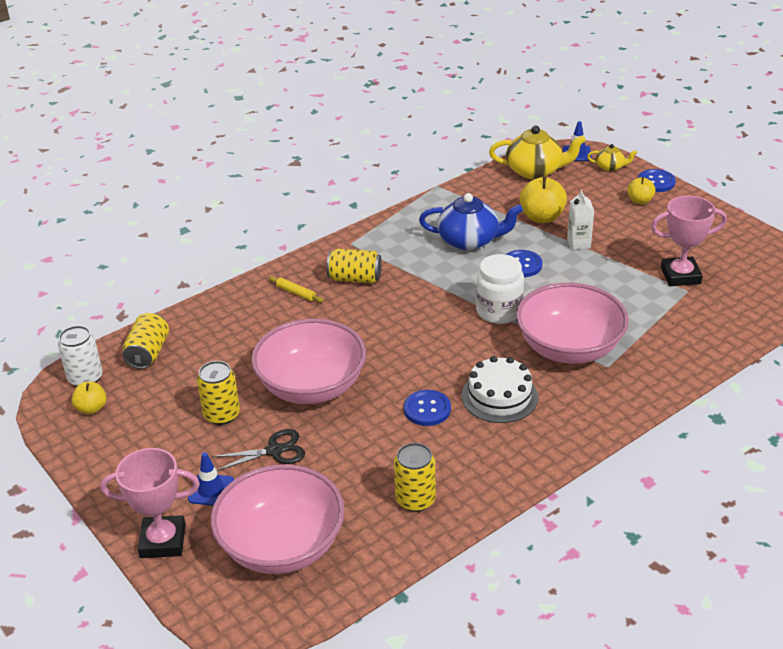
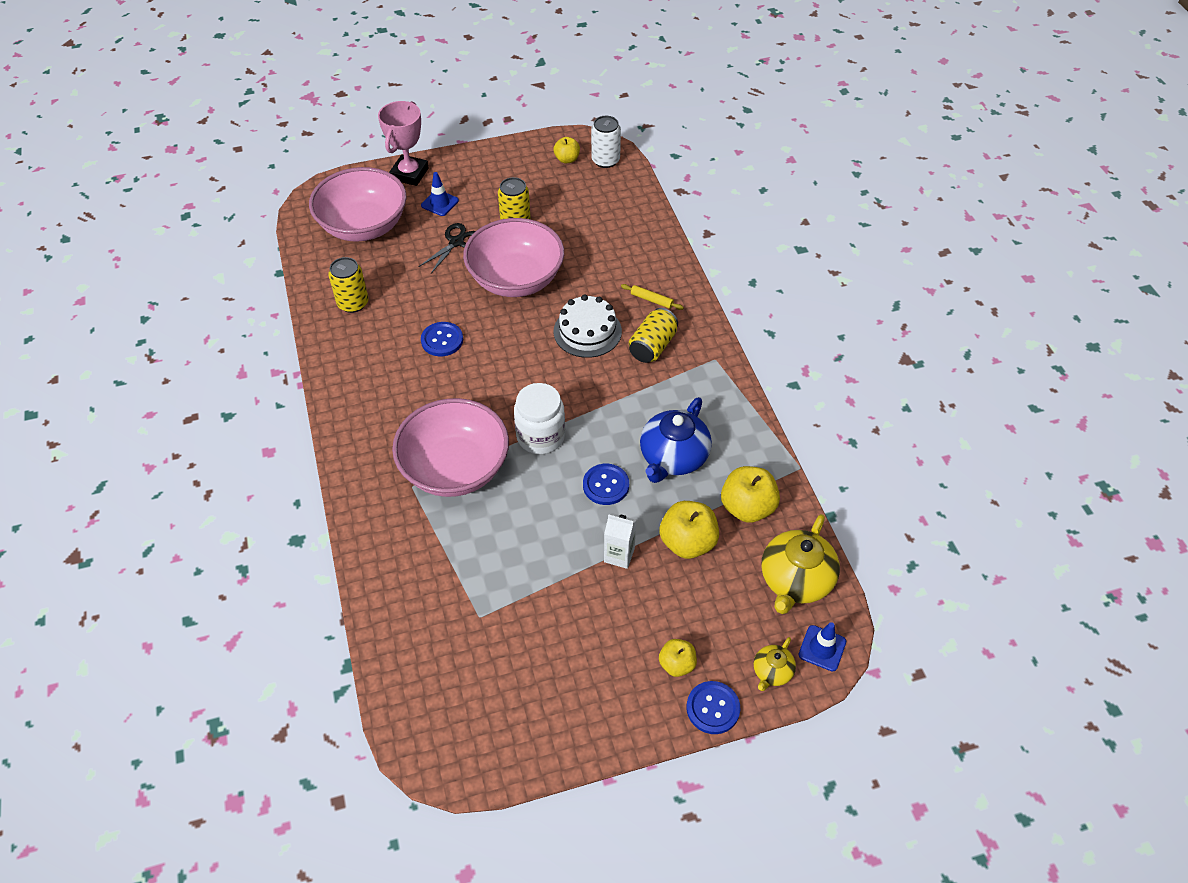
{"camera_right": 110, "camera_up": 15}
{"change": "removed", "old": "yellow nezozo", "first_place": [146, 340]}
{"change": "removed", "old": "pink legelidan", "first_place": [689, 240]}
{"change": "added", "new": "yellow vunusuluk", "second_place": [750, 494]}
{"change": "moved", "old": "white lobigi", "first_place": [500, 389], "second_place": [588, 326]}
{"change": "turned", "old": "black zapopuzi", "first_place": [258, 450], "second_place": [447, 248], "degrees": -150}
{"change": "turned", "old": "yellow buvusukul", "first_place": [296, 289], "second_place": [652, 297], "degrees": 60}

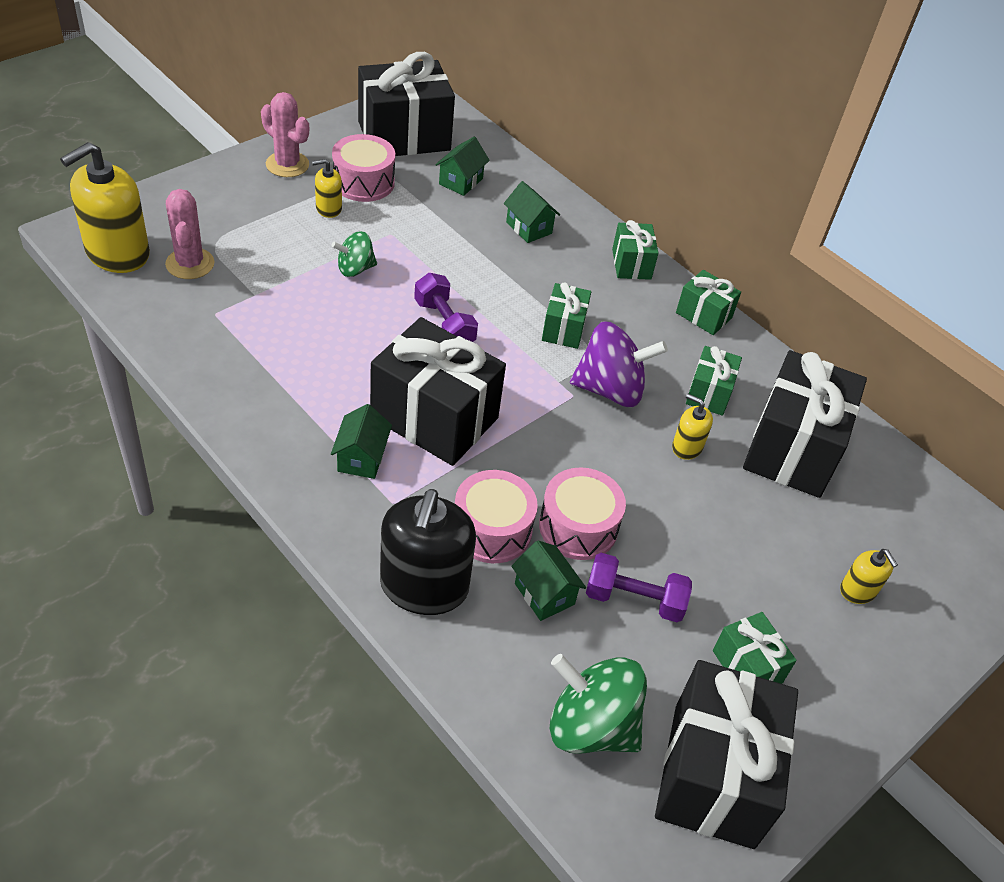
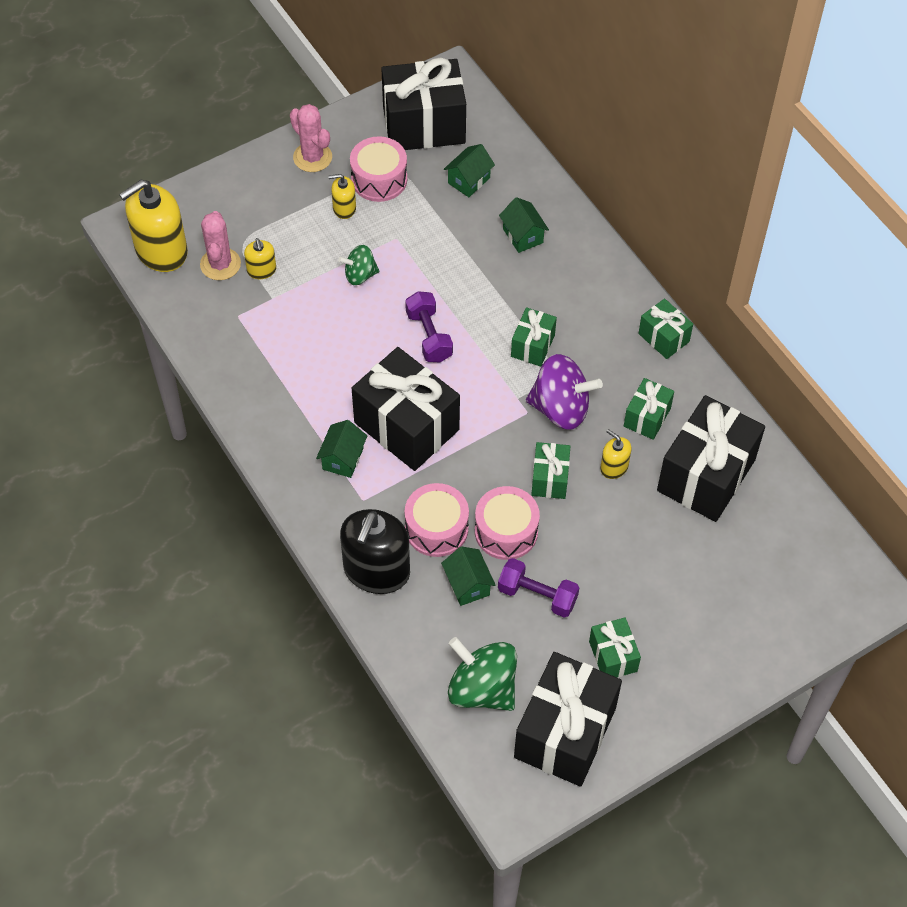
{"camera_right": 15, "camera_up": 10}
{"change": "moved", "old": "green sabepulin", "first_place": [635, 250], "second_place": [551, 470]}
{"change": "moved", "old": "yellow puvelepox", "first_place": [869, 576], "second_place": [260, 258]}

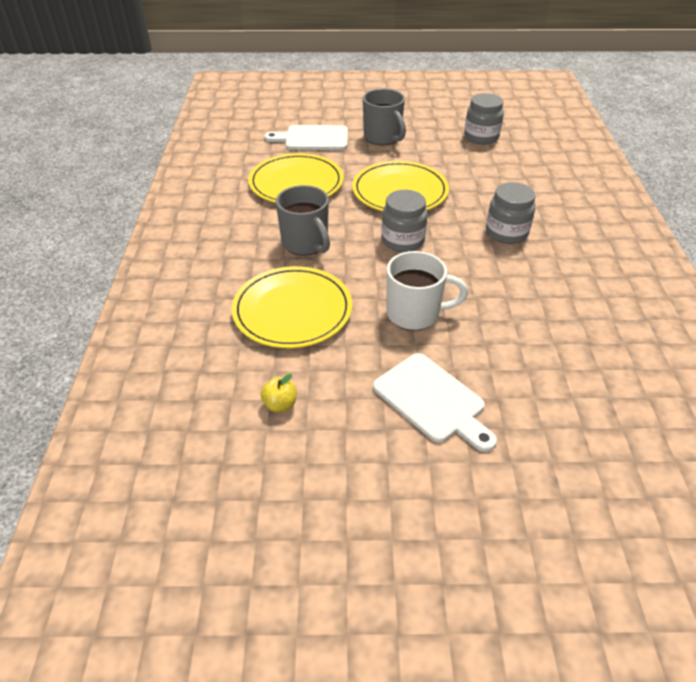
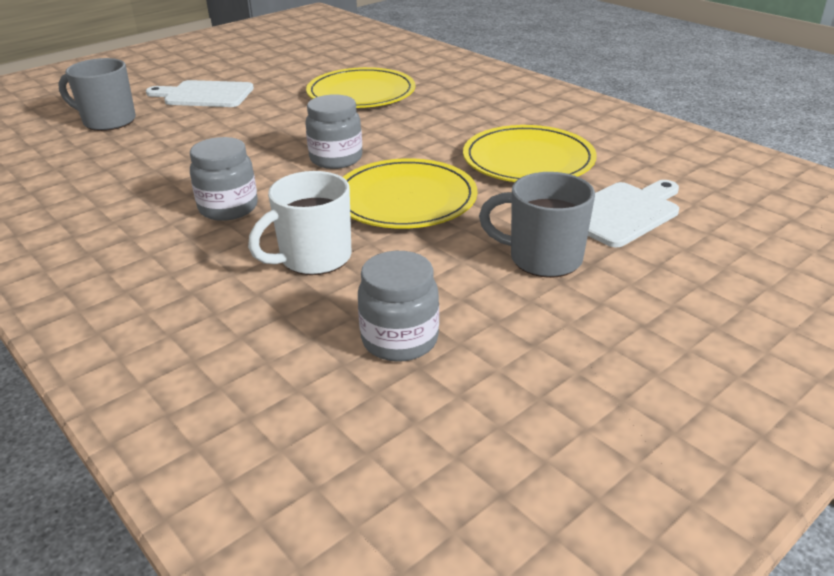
{"camera_right": 140, "camera_up": -10}
{"change": "removed", "old": "yellow vunusuluk", "first_place": [279, 393]}
{"change": "moved", "old": "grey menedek", "first_place": [303, 220], "second_place": [97, 94]}
{"change": "moved", "old": "white menedek", "first_place": [427, 291], "second_place": [300, 223]}

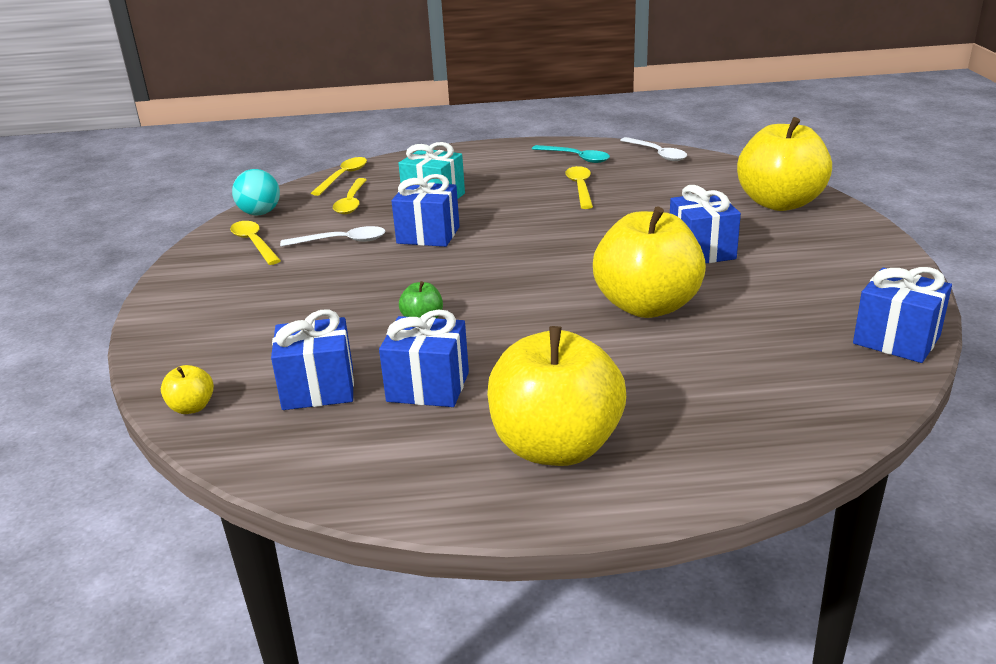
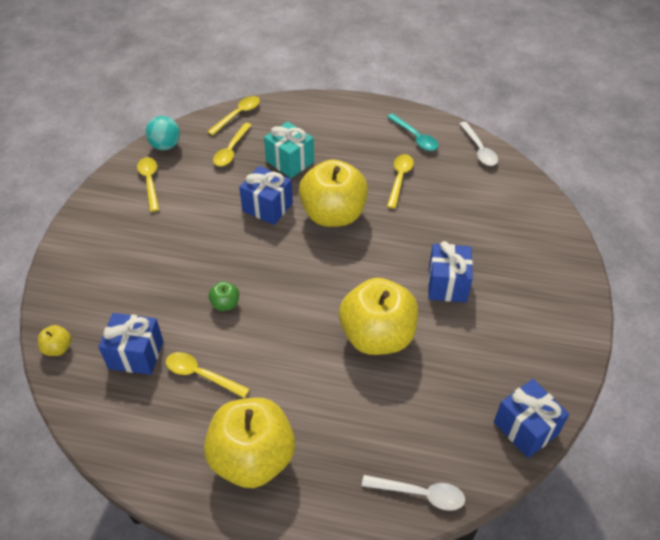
{"camera_right": 15, "camera_up": 20}
{"change": "moved", "old": "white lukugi", "first_place": [332, 236], "second_place": [413, 493]}
{"change": "moved", "old": "yellow vunusuluk", "first_place": [784, 164], "second_place": [333, 193]}
{"change": "replaced", "old": "blue sabepulin", "new": "yellow lukugi", "first_place": [424, 358], "second_place": [208, 375]}

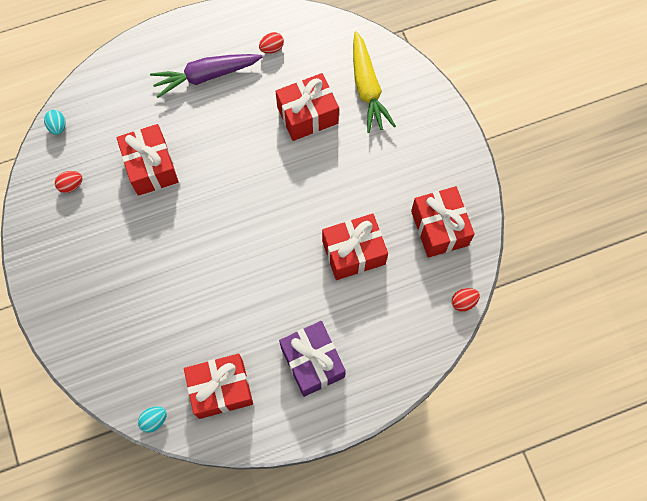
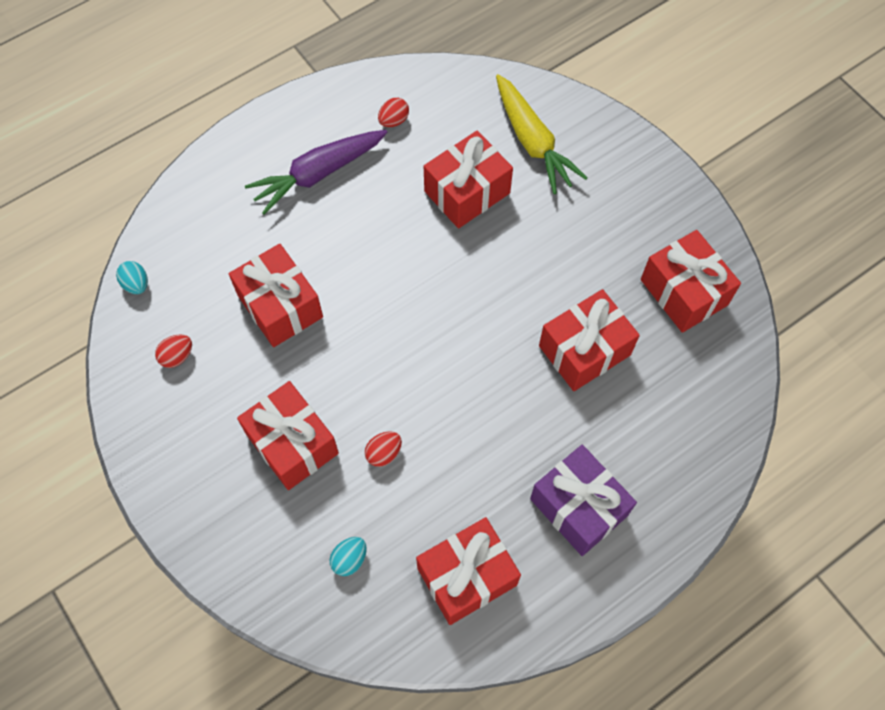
{"camera_right": -15, "camera_up": -5}
{"change": "added", "new": "red sabepulin", "second_place": [288, 435]}
{"change": "moved", "old": "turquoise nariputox", "first_place": [152, 419], "second_place": [348, 556]}
{"change": "moved", "old": "red nariputox", "first_place": [466, 300], "second_place": [383, 449]}

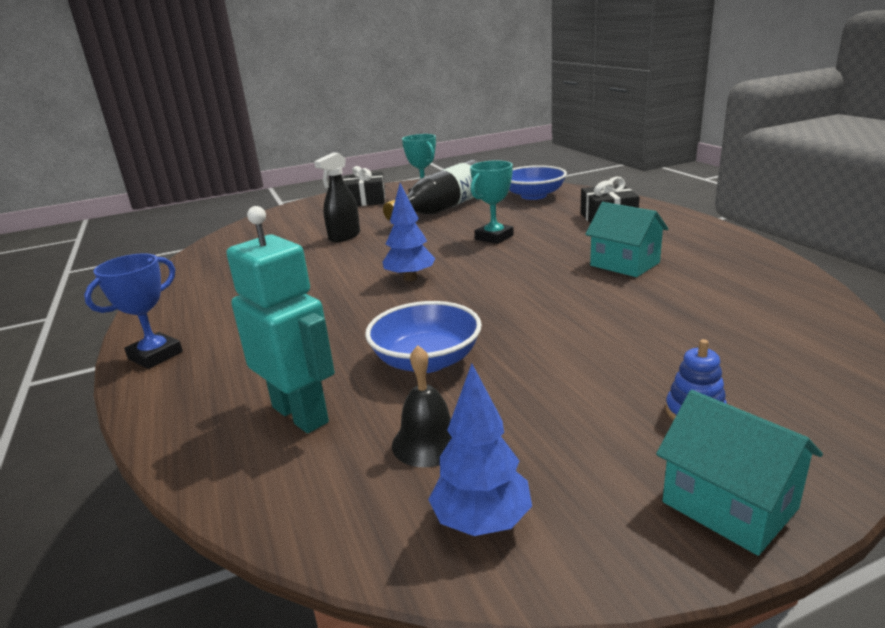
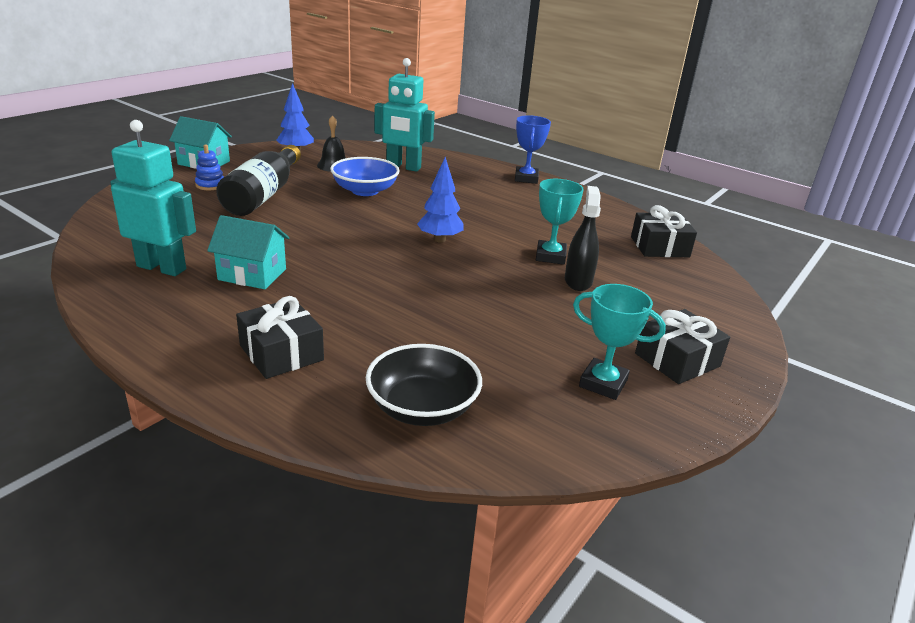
{"camera_right": 145, "camera_up": 5}
{"change": "added", "new": "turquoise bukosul", "second_place": [153, 198]}
{"change": "added", "new": "black sabepulin", "second_place": [664, 231]}
{"change": "moved", "old": "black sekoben", "first_place": [430, 190], "second_place": [258, 180]}
{"change": "moved", "old": "turquoise legelidan", "first_place": [492, 202], "second_place": [560, 222]}
{"change": "recoloured", "old": "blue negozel", "new": "black negozel", "first_place": [538, 182], "second_place": [424, 385]}

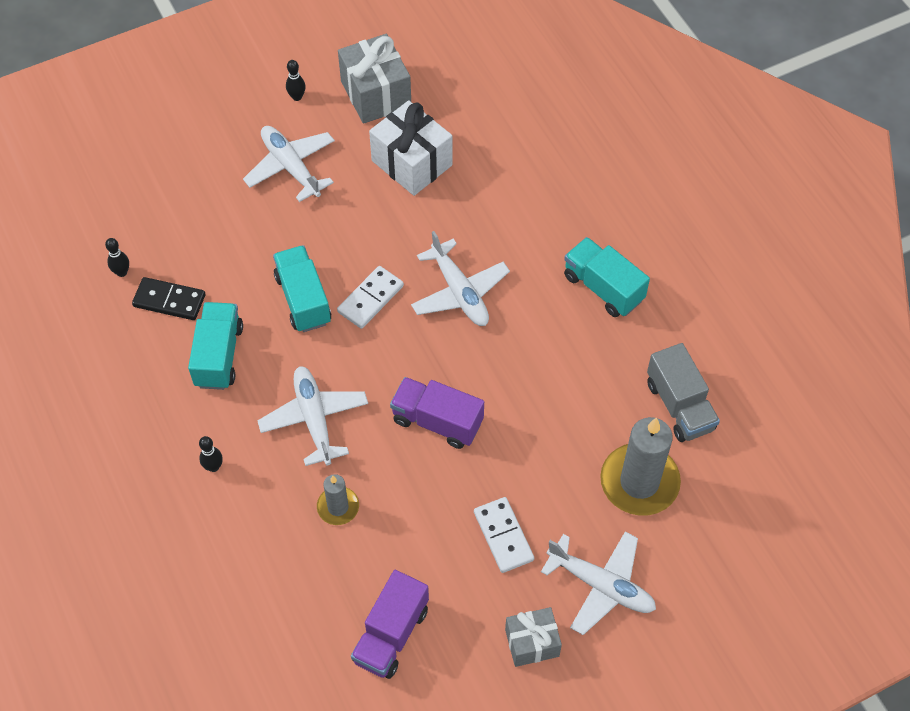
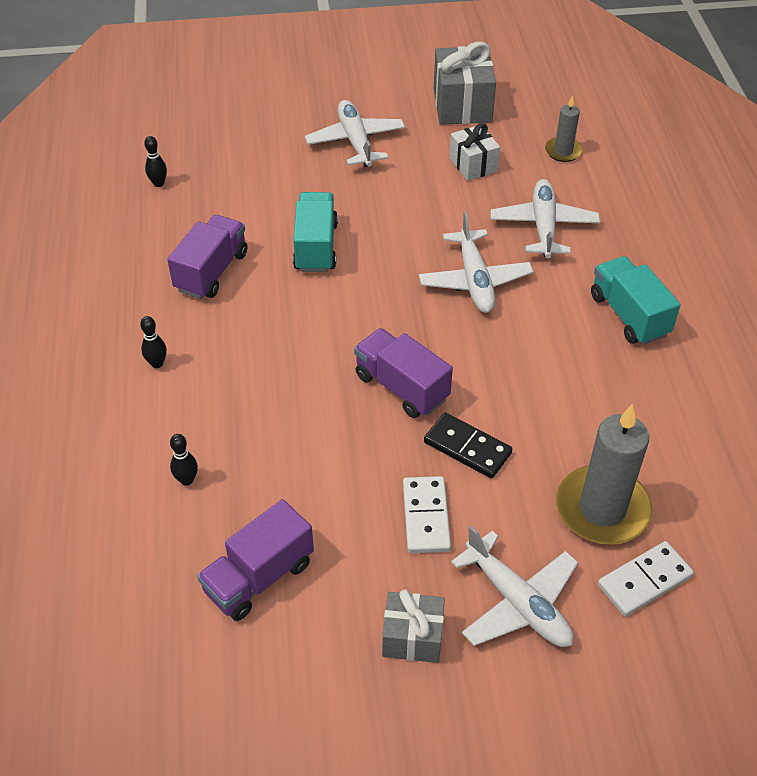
{"camera_right": 20, "camera_up": -10}
{"change": "removed", "old": "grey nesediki", "first_place": [683, 392]}
{"change": "moved", "old": "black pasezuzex", "first_place": [168, 298], "second_place": [468, 445]}
{"change": "moved", "old": "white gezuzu", "first_place": [312, 416], "second_place": [545, 218]}
{"change": "moved", "old": "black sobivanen", "first_place": [296, 80], "second_place": [184, 459]}
{"change": "moved", "old": "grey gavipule", "first_place": [338, 499], "second_place": [564, 128]}
{"change": "moved", "old": "white pasezuzex", "first_place": [370, 297], "second_place": [646, 579]}
{"change": "recoloured", "old": "turquoise nesediki", "new": "purple nesediki", "first_place": [215, 346], "second_place": [207, 257]}
{"change": "resized", "old": "white sabepulin", "first_place": [410, 148], "second_place": [474, 152], "factor": 0.62}

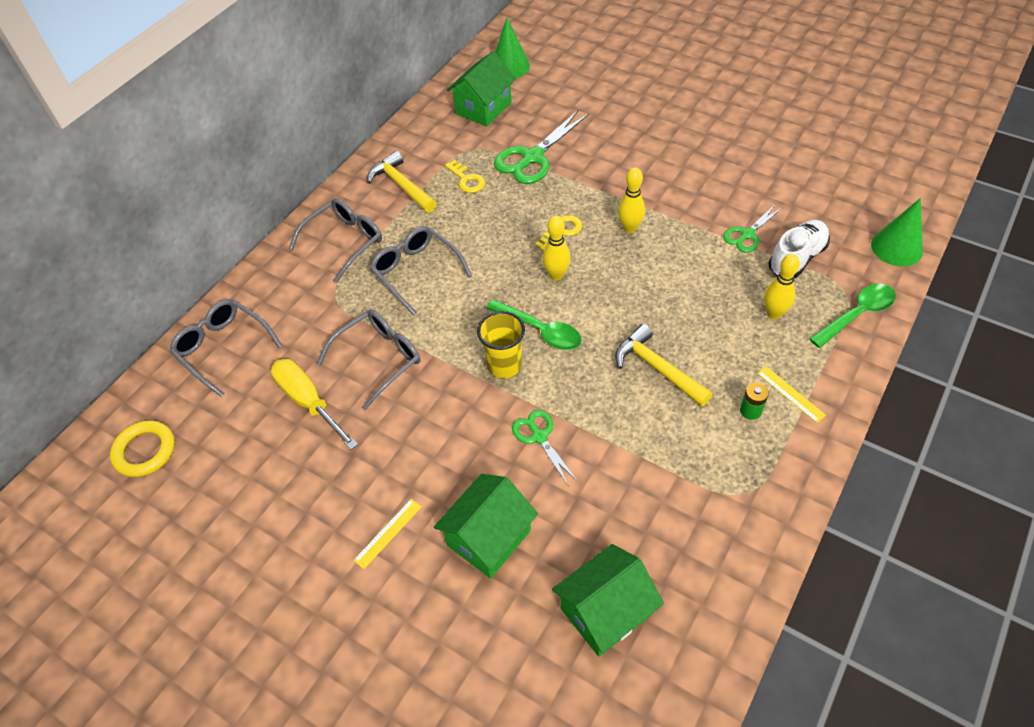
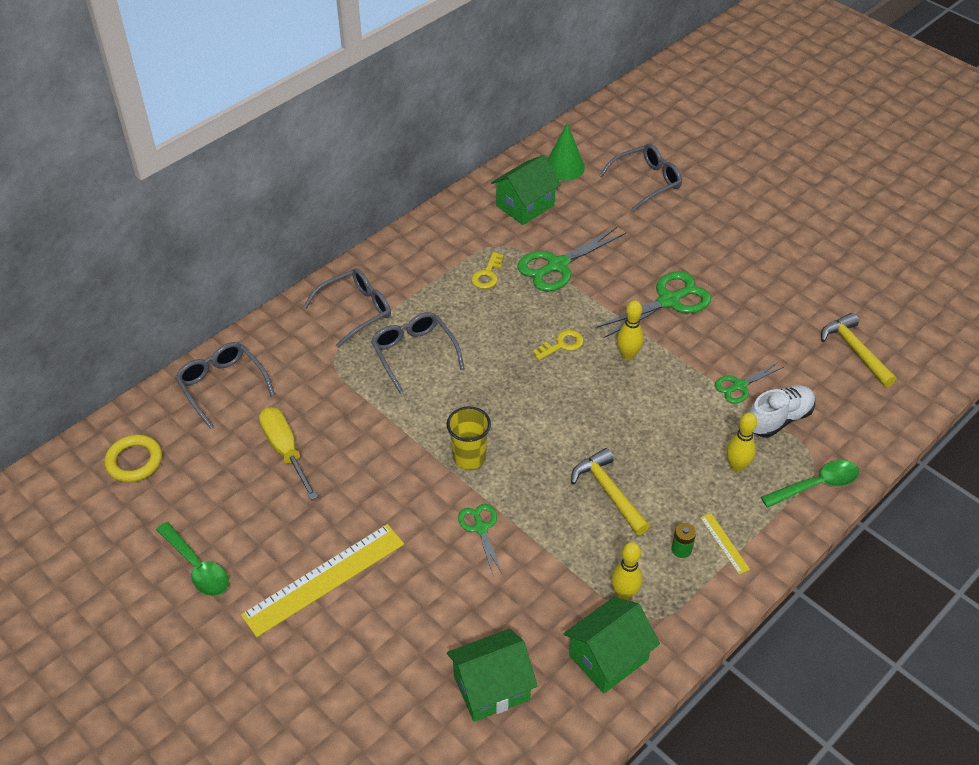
{"camera_right": 10, "camera_up": -5}
{"change": "removed", "old": "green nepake", "first_place": [897, 232]}
{"change": "added", "new": "green zapopuzi", "second_place": [653, 304]}
{"change": "moved", "old": "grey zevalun", "first_place": [368, 360], "second_place": [640, 177]}
{"change": "moved", "old": "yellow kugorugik", "first_place": [402, 182], "second_place": [858, 350]}
{"change": "moved", "old": "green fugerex", "first_place": [486, 526], "second_place": [612, 645]}
{"change": "moved", "old": "green lukugi", "first_place": [534, 324], "second_place": [192, 559]}
{"change": "moved", "old": "yellow sobivanen", "first_place": [556, 248], "second_place": [627, 571]}
{"change": "turned", "old": "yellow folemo", "first_place": [465, 176], "second_place": [487, 270], "degrees": 45}
{"change": "resized", "old": "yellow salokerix", "first_place": [387, 534], "second_place": [322, 580], "factor": 2.31}

